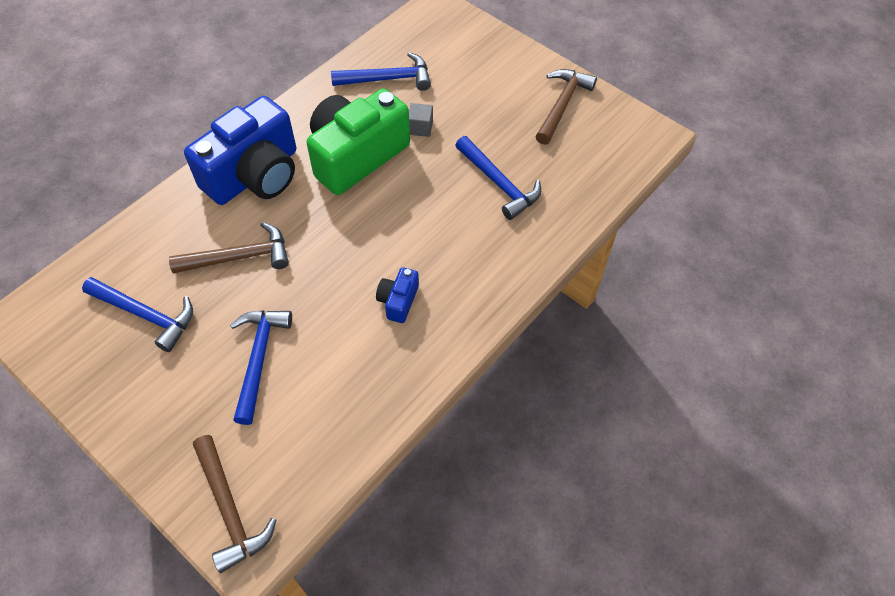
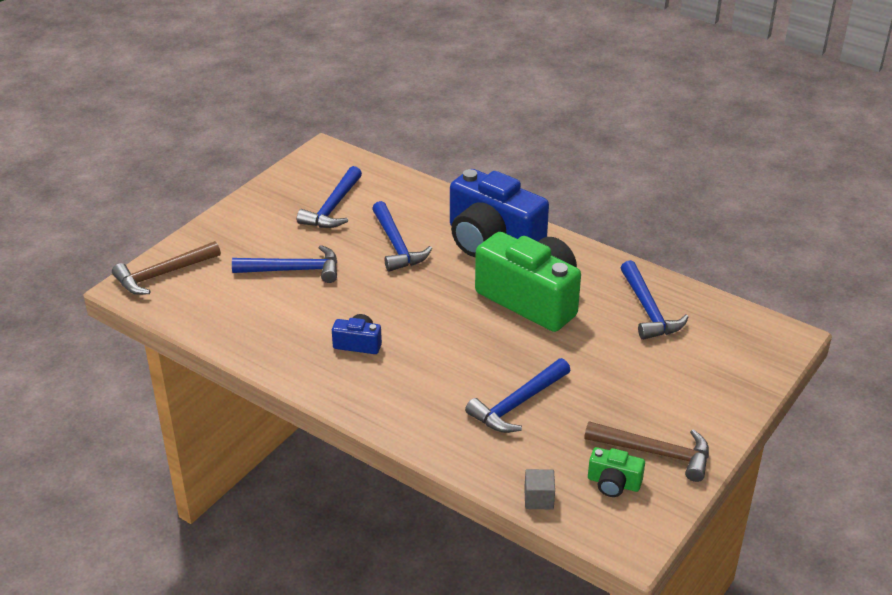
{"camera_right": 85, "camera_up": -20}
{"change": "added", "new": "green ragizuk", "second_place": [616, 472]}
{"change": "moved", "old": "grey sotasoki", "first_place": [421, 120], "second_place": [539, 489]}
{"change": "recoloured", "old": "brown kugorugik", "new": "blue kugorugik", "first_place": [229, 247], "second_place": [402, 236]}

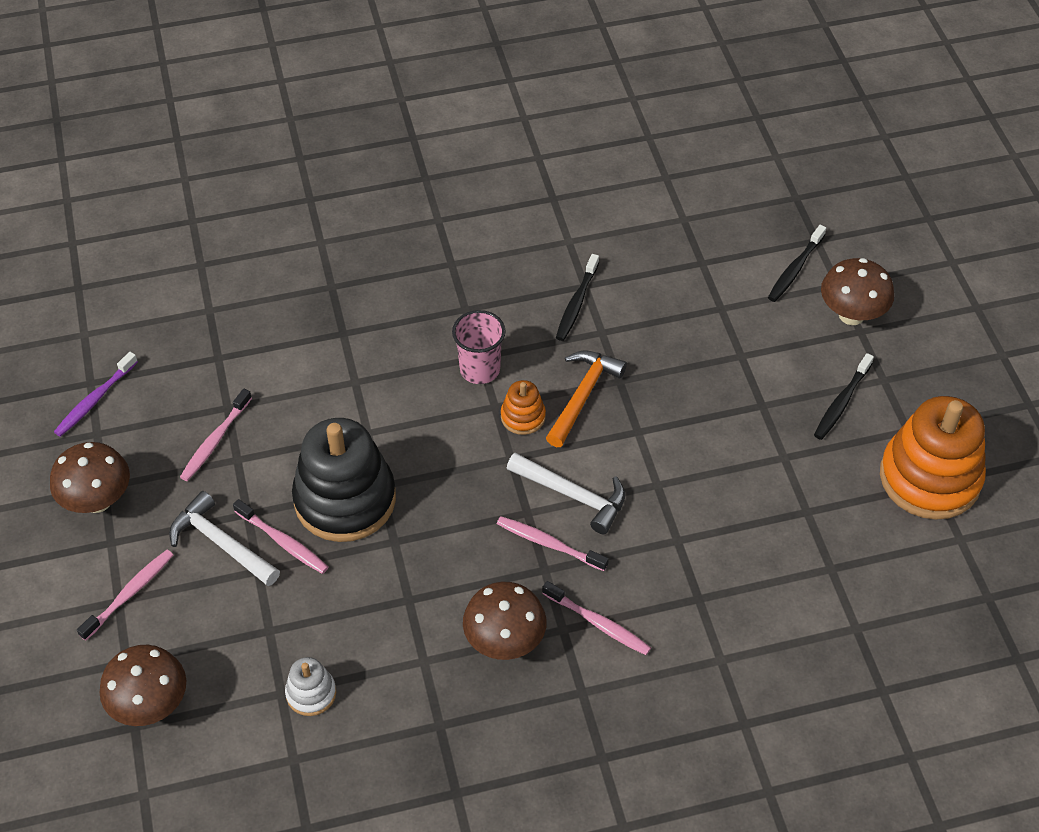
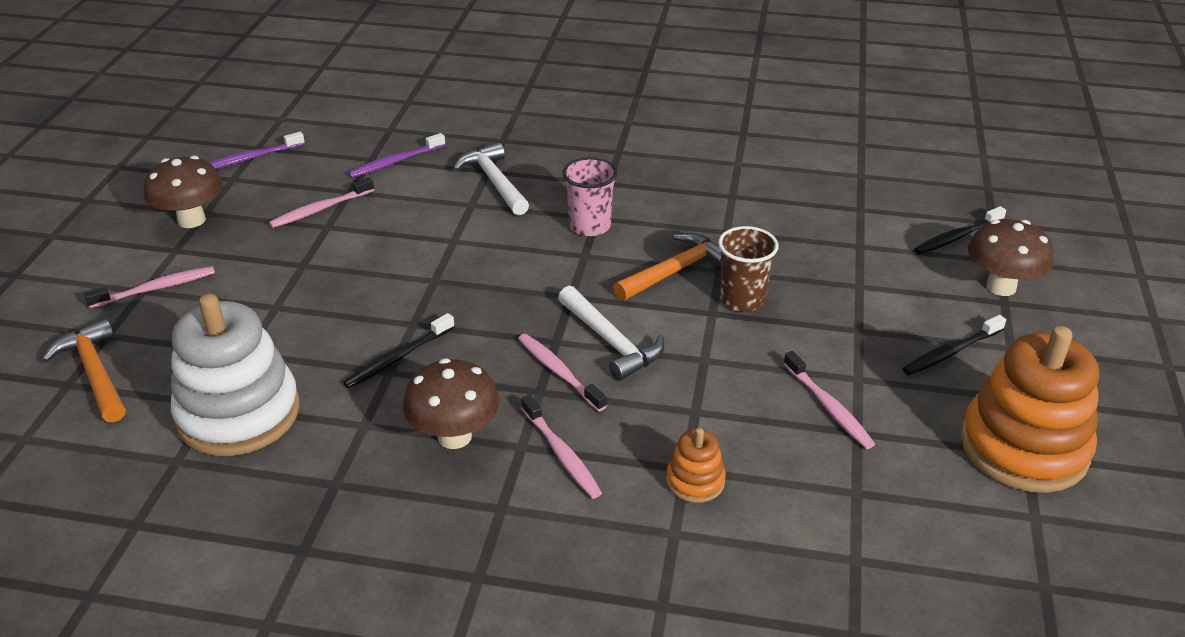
{"camera_right": 25, "camera_up": -15}
{"change": "removed", "old": "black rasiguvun", "first_place": [344, 480]}
{"change": "added", "new": "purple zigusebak", "second_place": [396, 155]}
{"change": "added", "new": "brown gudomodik", "second_place": [748, 269]}
{"change": "moved", "old": "white kugorugik", "first_place": [224, 538], "second_place": [491, 179]}
{"change": "moved", "old": "pink zigusebak", "first_place": [281, 536], "second_place": [829, 400]}
{"change": "moved", "old": "orange rasiguvun", "first_place": [523, 407], "second_place": [696, 465]}
{"change": "moved", "old": "black zigusebak", "first_place": [577, 297], "second_place": [399, 350]}
{"change": "replaced", "old": "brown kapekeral", "new": "orange kugorugik", "first_place": [143, 685], "second_place": [84, 370]}
{"change": "resized", "old": "white rasiguvun", "first_place": [310, 686], "second_place": [235, 375], "factor": 2.19}

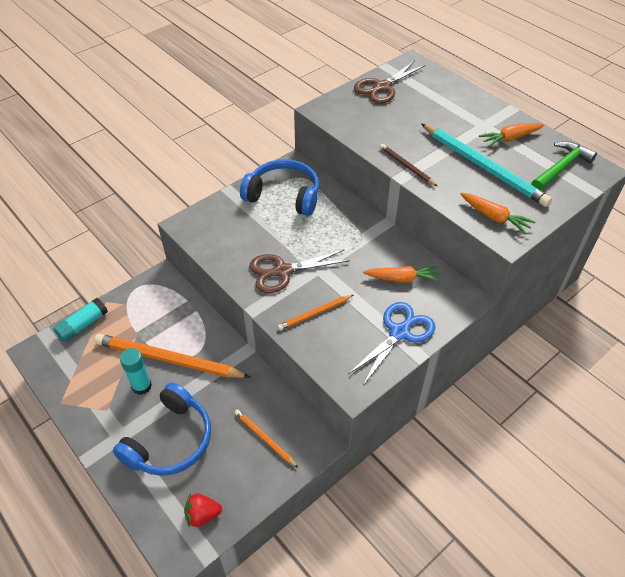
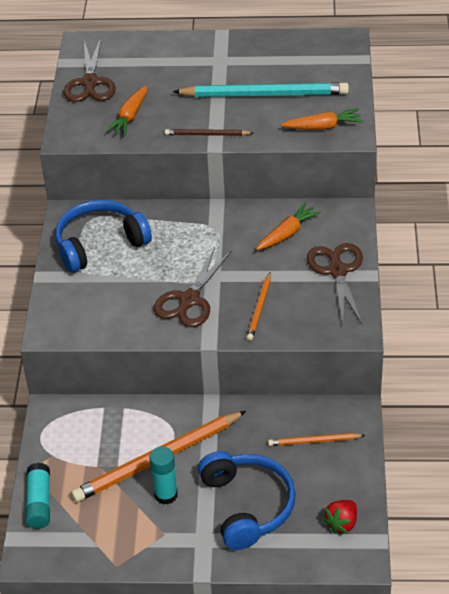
{"camera_right": -45, "camera_up": -5}
{"change": "removed", "old": "green kugorugik", "first_place": [564, 165]}
{"change": "moved", "old": "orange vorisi", "first_place": [511, 135], "second_place": [126, 111]}
{"change": "recoloured", "old": "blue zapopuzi", "new": "brown zapopuzi", "first_place": [391, 343], "second_place": [335, 284]}

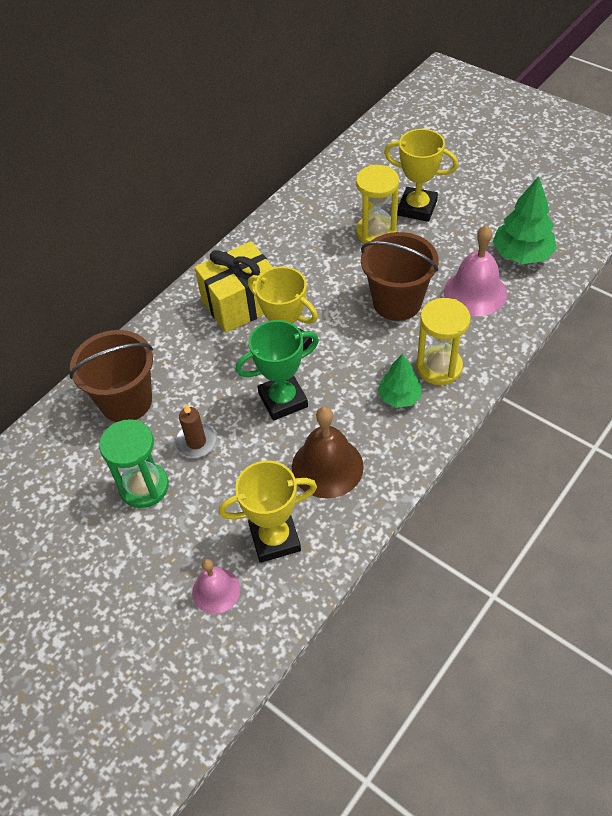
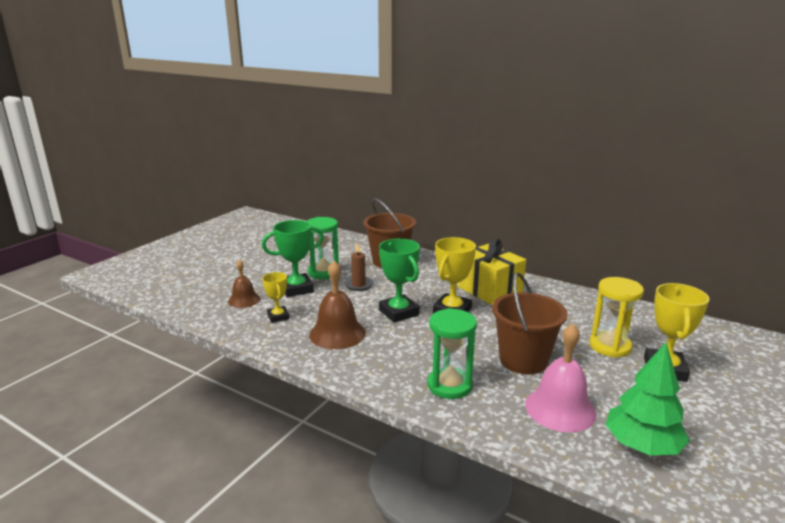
{"camera_right": 80, "camera_up": -30}
{"change": "removed", "old": "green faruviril", "first_place": [399, 380]}
{"change": "added", "new": "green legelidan", "second_place": [293, 258]}
{"change": "recoloured", "old": "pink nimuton", "new": "brown nimuton", "first_place": [216, 586], "second_place": [244, 283]}
{"change": "recoloured", "old": "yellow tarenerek", "new": "green tarenerek", "first_place": [443, 341], "second_place": [452, 353]}
{"change": "resized", "old": "yellow legelidan", "first_place": [268, 512], "second_place": [275, 297], "factor": 0.6}

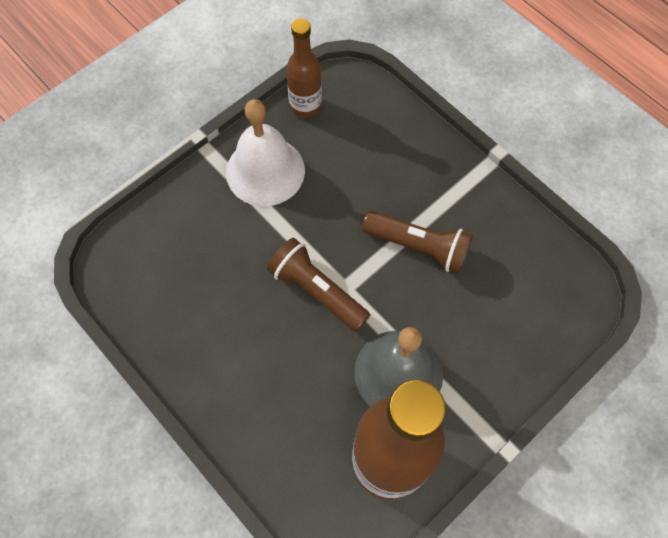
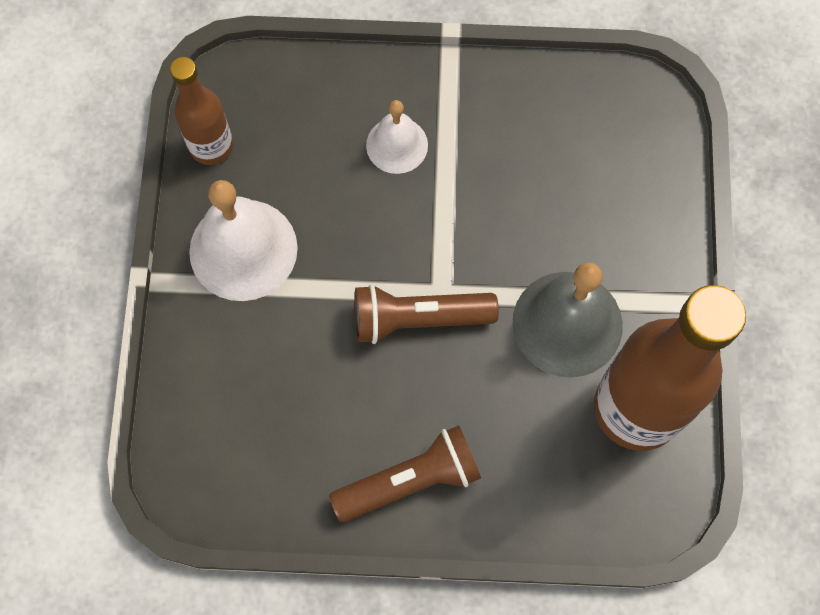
{"camera_right": -45, "camera_up": 5}
{"change": "added", "new": "white nimuton", "second_place": [397, 137]}
{"change": "moved", "old": "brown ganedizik", "first_place": [417, 242], "second_place": [405, 473]}

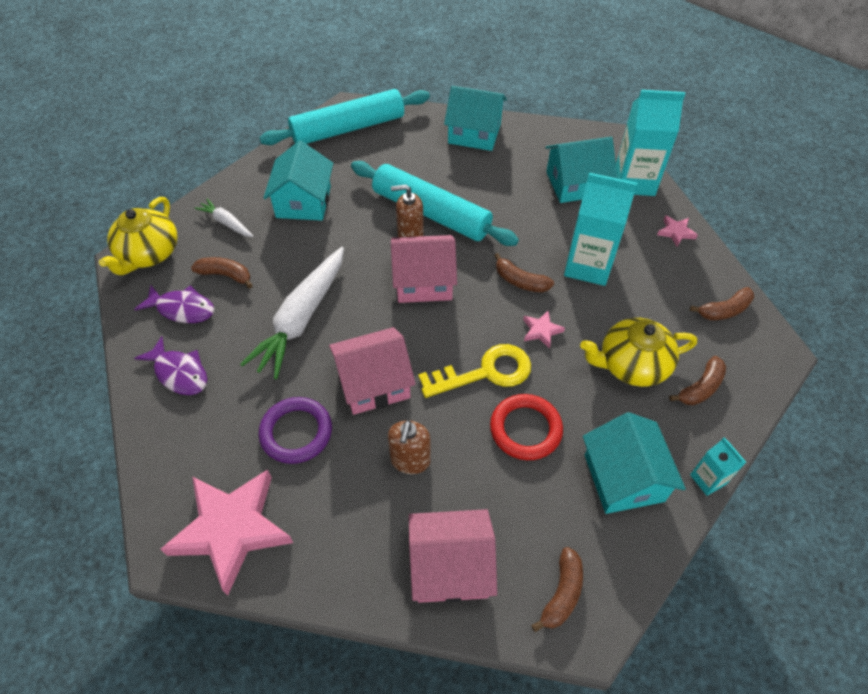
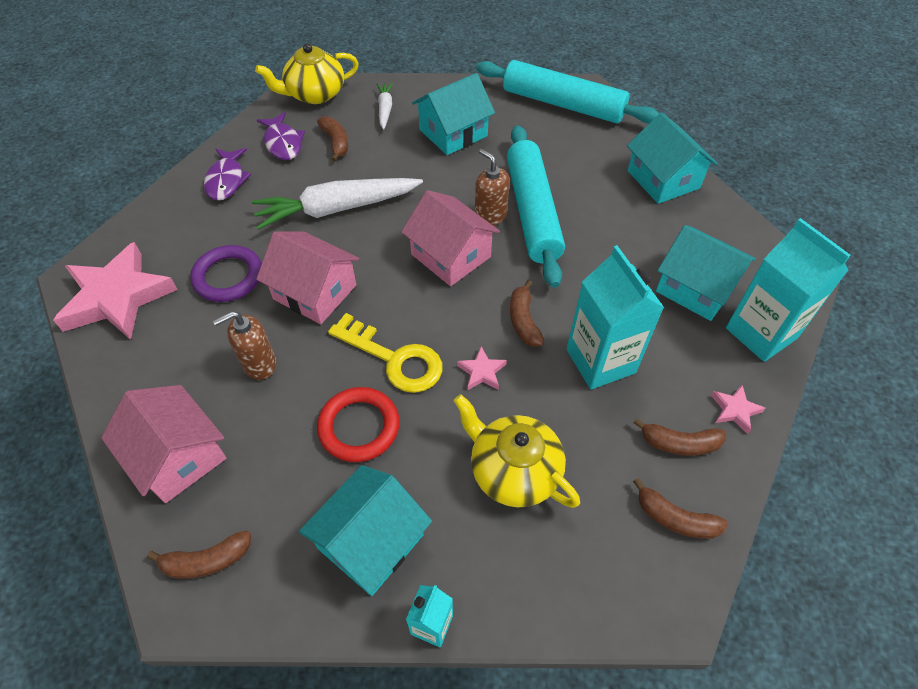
{"camera_right": 50, "camera_up": 0}
{"change": "moved", "old": "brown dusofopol", "first_place": [697, 380], "second_place": [680, 437]}

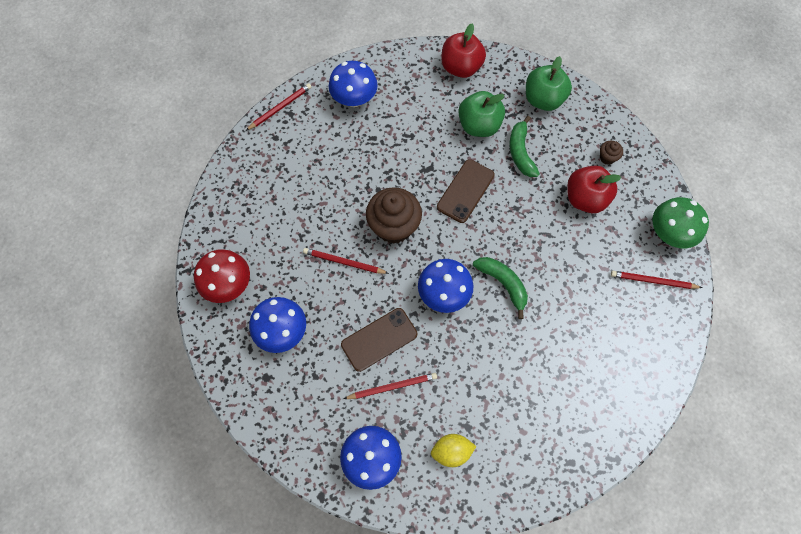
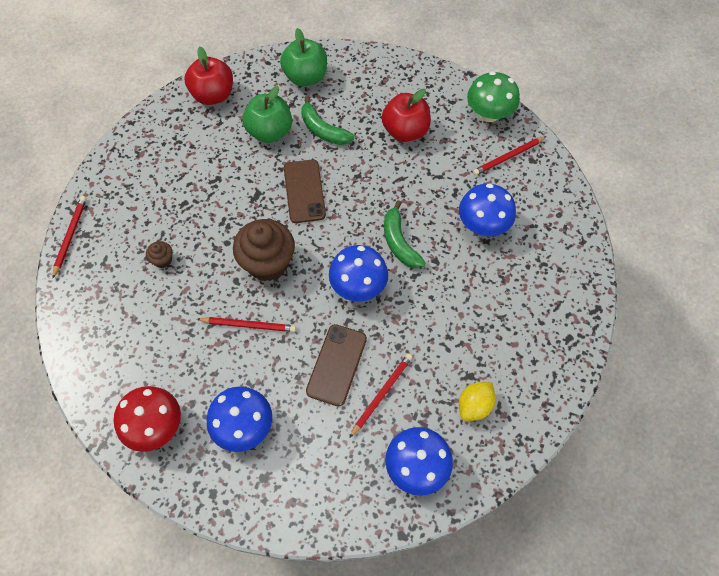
{"camera_right": -40, "camera_up": -5}
{"change": "moved", "old": "blue kapekeral", "first_place": [353, 84], "second_place": [487, 209]}
{"change": "moved", "old": "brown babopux", "first_place": [611, 152], "second_place": [159, 254]}
{"change": "turned", "old": "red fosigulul", "first_place": [346, 261], "second_place": [246, 324], "degrees": -150}
{"change": "turned", "old": "green dusofopol", "first_place": [500, 288], "second_place": [405, 234], "degrees": -120}

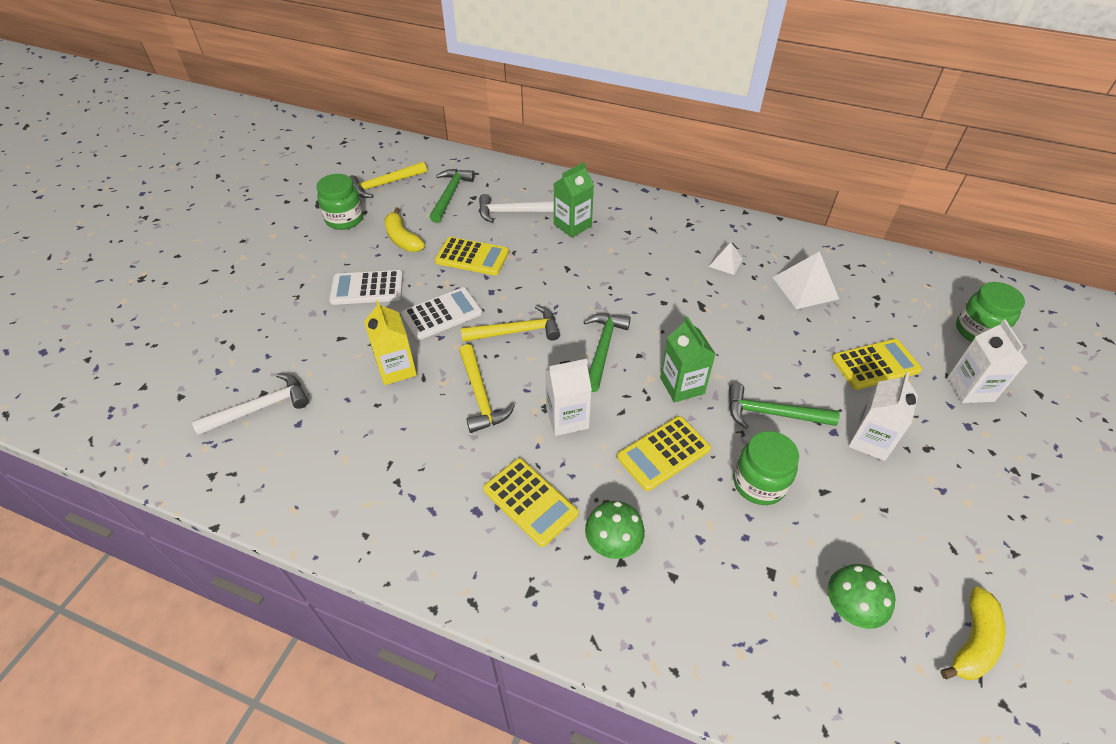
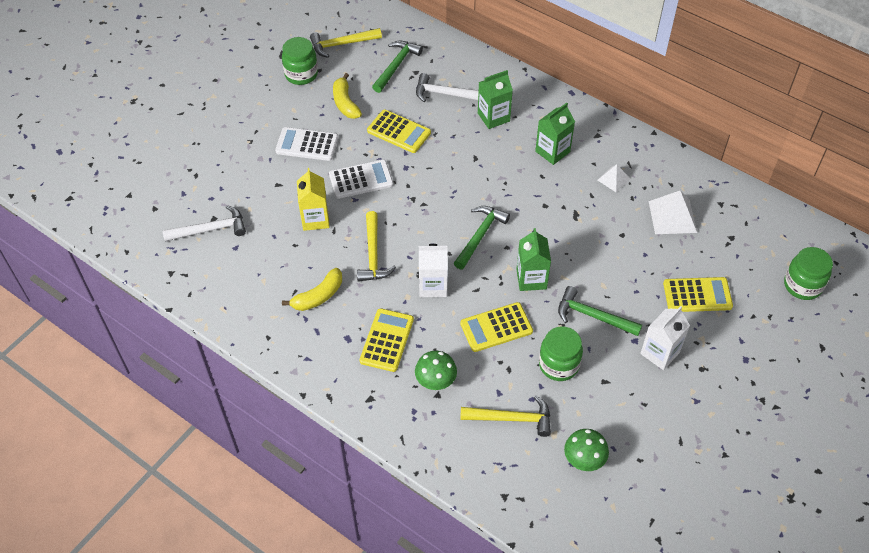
{"camera_right": 15, "camera_up": 5}
{"change": "removed", "old": "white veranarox", "first_place": [988, 361]}
{"change": "added", "new": "green veranarox", "second_place": [555, 134]}
{"change": "moved", "old": "yellow kugorugik", "first_place": [510, 323], "second_place": [505, 416]}
{"change": "moved", "old": "yellow dusofopol", "first_place": [972, 633], "second_place": [312, 289]}
{"change": "turned", "old": "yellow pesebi", "first_place": [531, 502], "second_place": [387, 340], "degrees": -135}

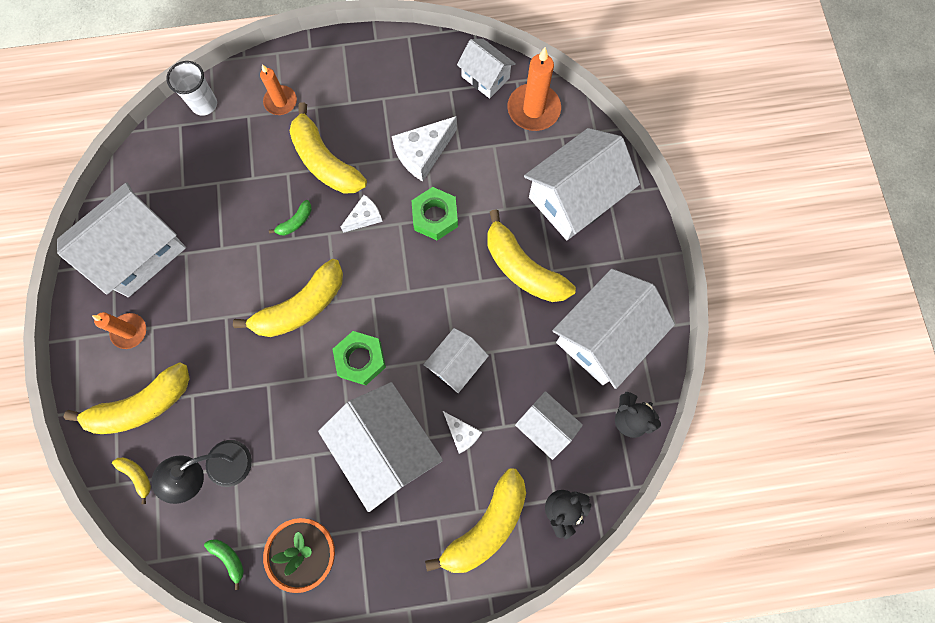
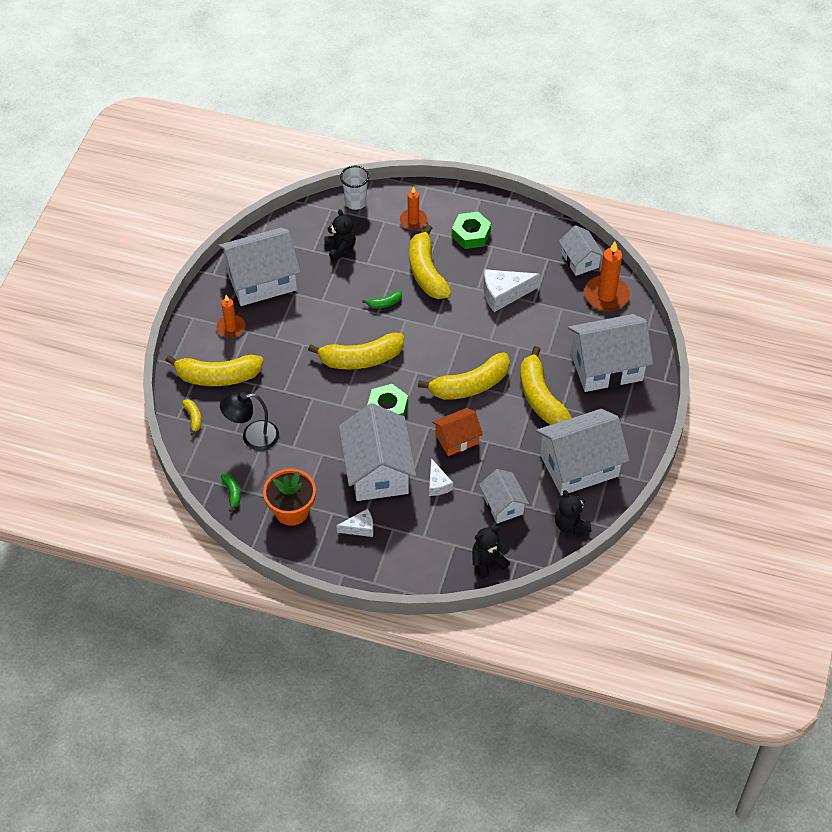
{"camera_right": 25, "camera_up": -20}
{"change": "added", "new": "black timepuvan", "second_place": [340, 235]}
{"change": "moved", "old": "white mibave", "first_place": [362, 214], "second_place": [355, 523]}
{"change": "moved", "old": "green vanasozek", "first_place": [434, 213], "second_place": [471, 230]}
{"change": "moved", "old": "yellow dusofopol", "first_place": [475, 521], "second_place": [464, 376]}
{"change": "recoloured", "old": "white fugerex", "new": "orange fugerex", "first_place": [456, 360], "second_place": [457, 432]}

